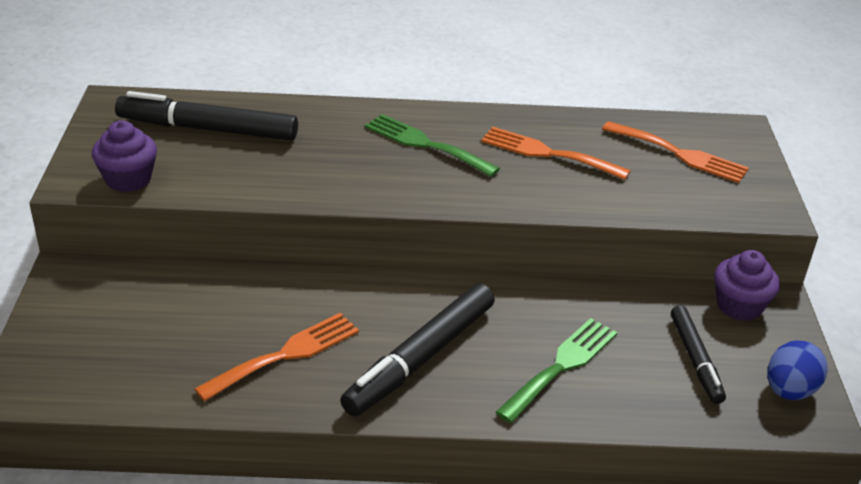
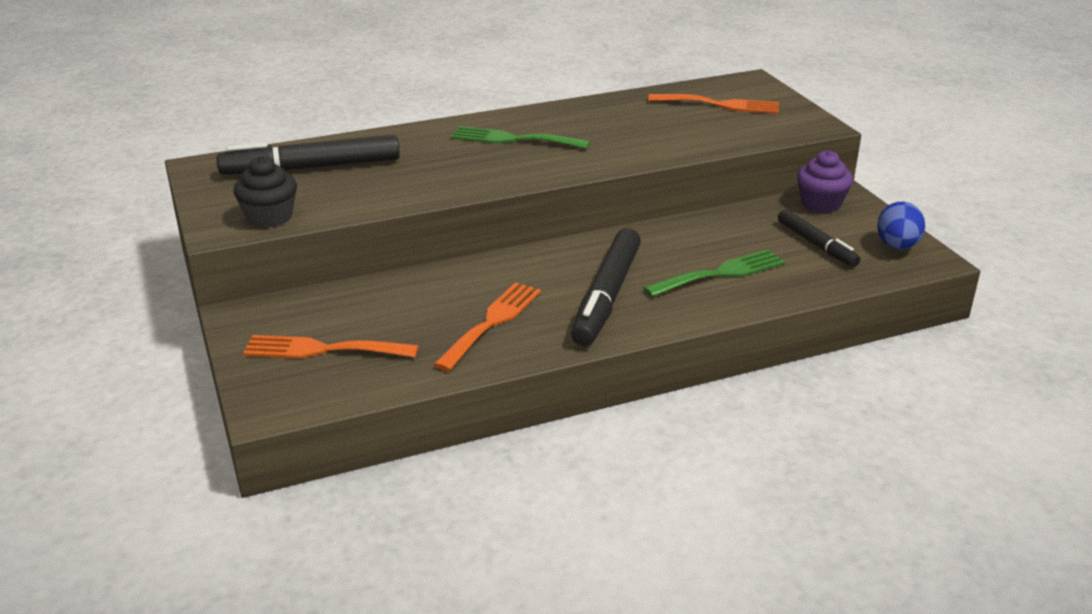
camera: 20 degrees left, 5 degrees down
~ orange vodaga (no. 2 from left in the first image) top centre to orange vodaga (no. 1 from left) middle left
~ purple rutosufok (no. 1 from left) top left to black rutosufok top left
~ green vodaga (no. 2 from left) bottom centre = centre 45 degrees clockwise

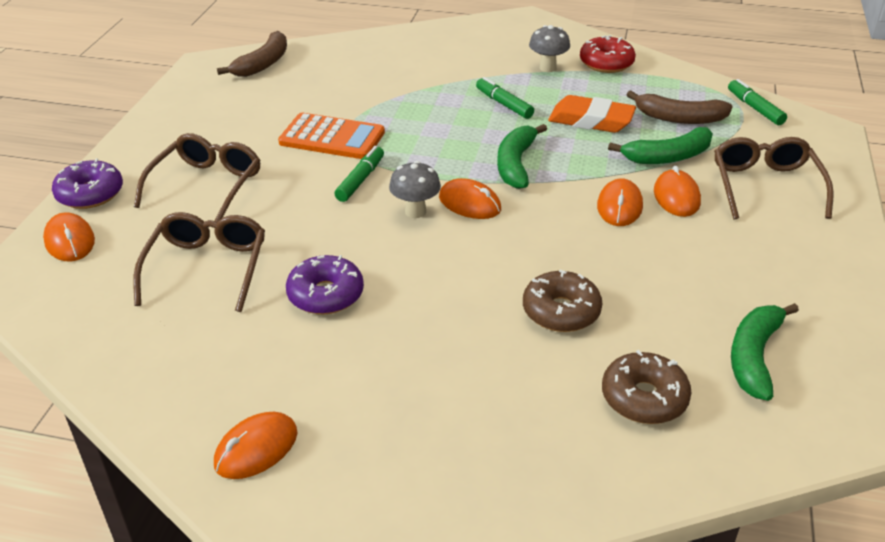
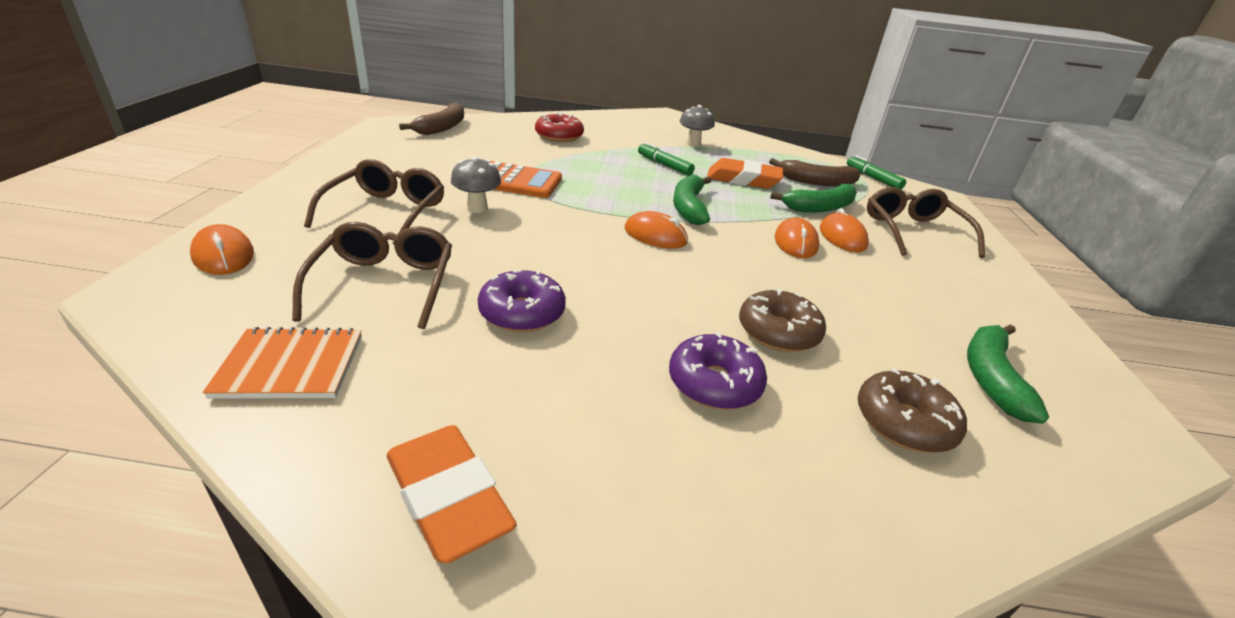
camera: 10 degrees left, 5 degrees down
- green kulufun (no. 1 from left) top centre
+ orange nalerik middle left
~ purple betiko (no. 1 from left in the first image) middle left to purple betiko (no. 2 from left) centre
~ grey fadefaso (no. 1 from left) centre to top centre
~ red betiko top right to top centre
~ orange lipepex (no. 2 from left) bottom left to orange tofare (no. 1 from left) bottom centre

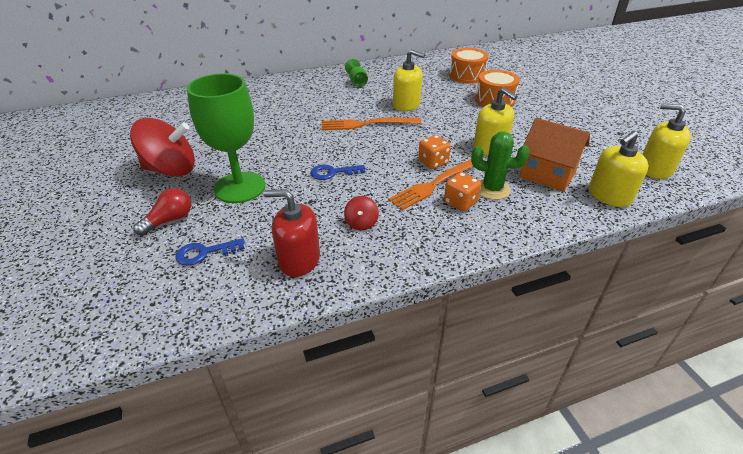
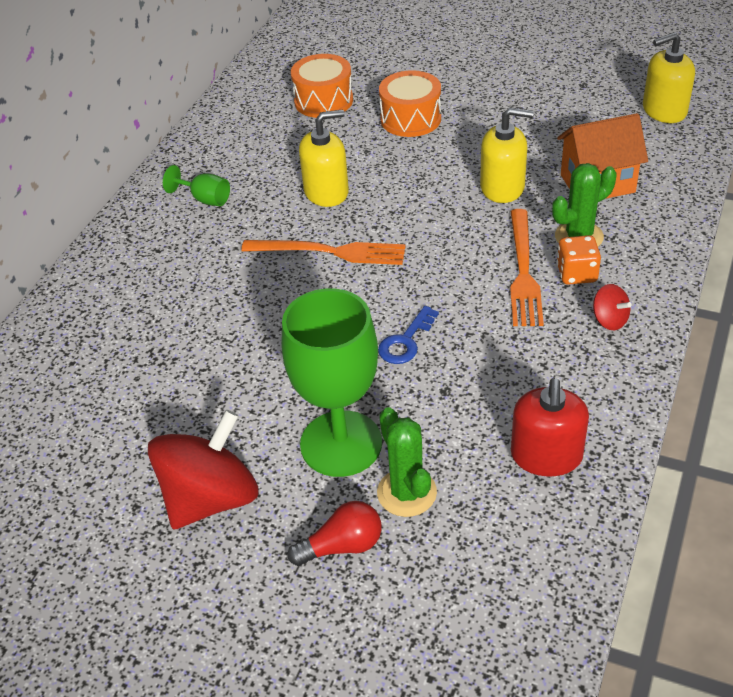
camera: 45 degrees left, 5 degrees up
- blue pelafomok (no. 1 from left) middle left
- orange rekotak (no. 1 from left) centre
- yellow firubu (no. 3 from left) middle right
+ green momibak (no. 1 from left) centre
~ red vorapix (no. 2 from left) centre to middle right
~ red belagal middle left = bottom centre 75 degrees clockwise
~ red firubu centre = middle right 45 degrees counterclockwise
~ orange vodaga (no. 1 from left) top centre = centre 120 degrees counterclockwise

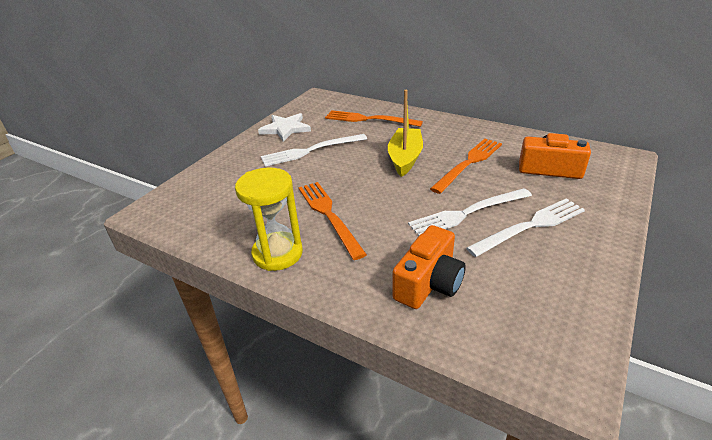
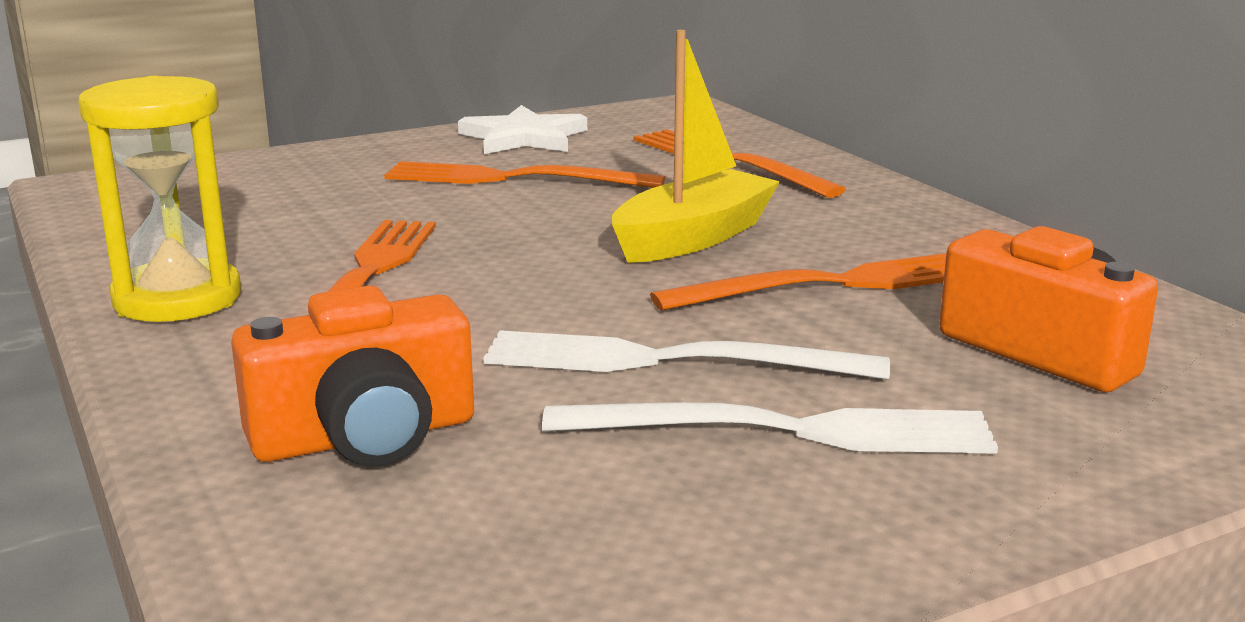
camera: 30 degrees right, 15 degrees down
~ white vodaga (no. 1 from left) centre to orange vodaga (no. 2 from left) top centre

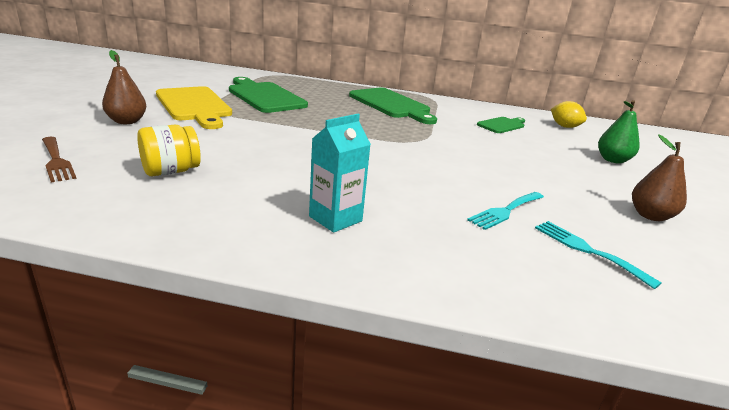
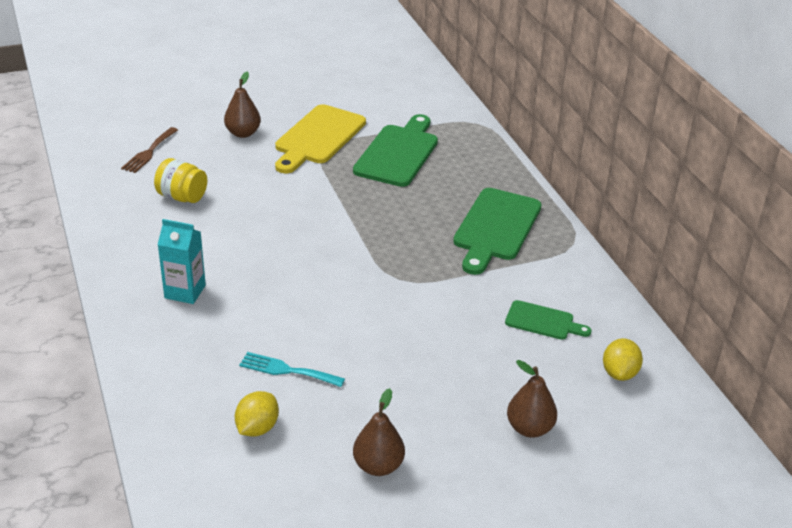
camera: 60 degrees right, 10 degrees up
~ turquoise vodaga (no. 2 from left) middle right to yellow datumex (no. 1 from left) bottom left
~ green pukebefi top right to brown pukebefi (no. 3 from left) bottom right

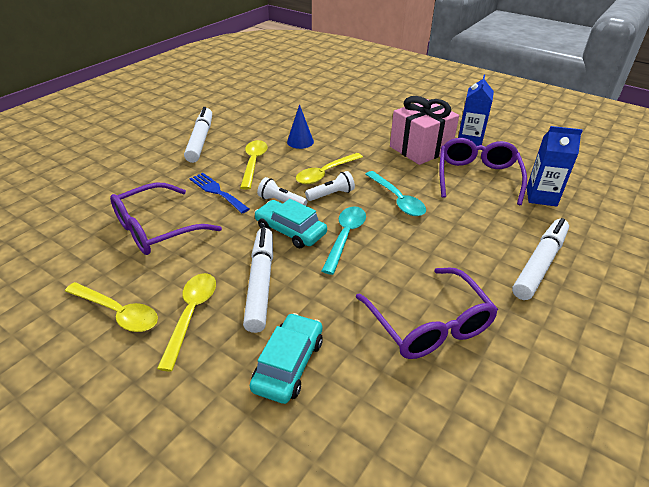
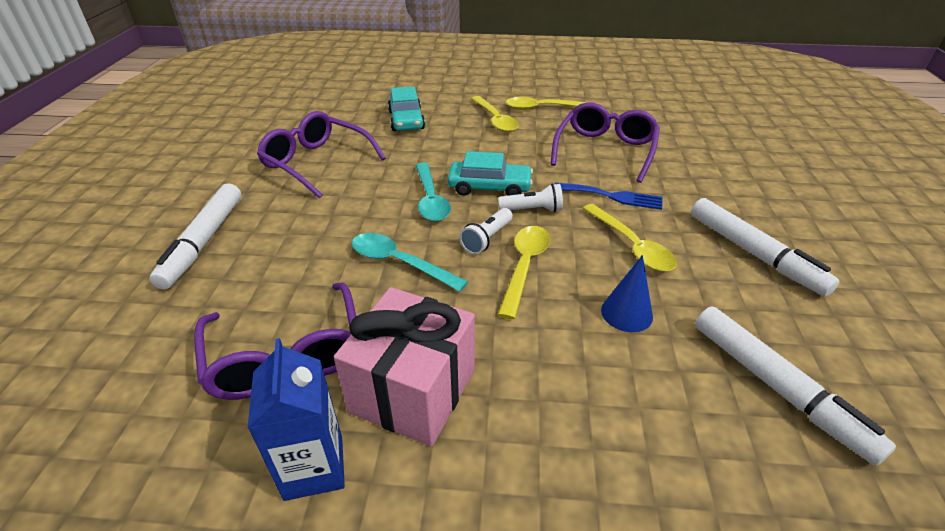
camera: 150 degrees right, 0 degrees up
- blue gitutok (no. 2 from left) middle right
~ white kulufun (no. 2 from left in the first image) centre to white kulufun (no. 3 from left) bottom right

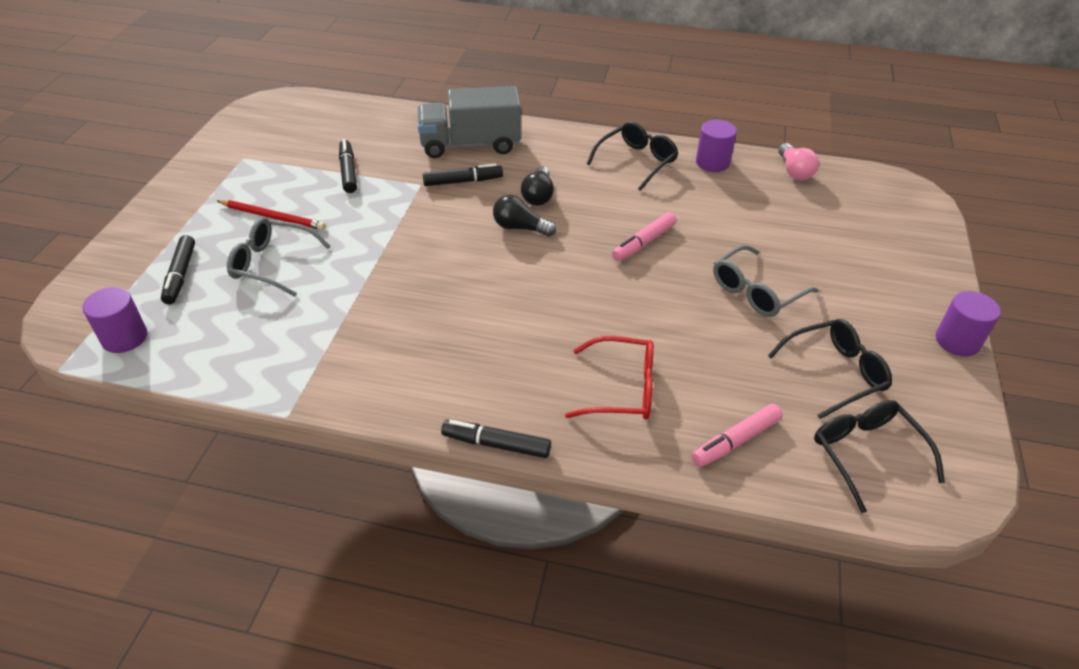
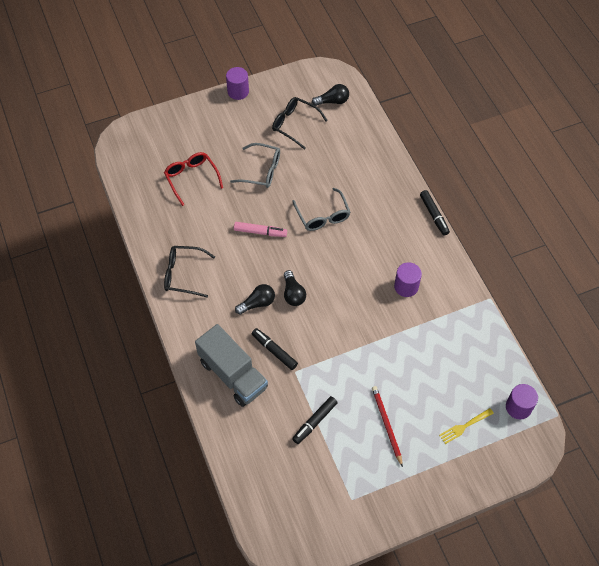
camera: 125 degrees left, 15 degrees up
- pink kulufun (no. 2 from left) middle right
- pink belagal top right
~ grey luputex (no. 1 from left in the first image) middle left to grey luputex (no. 2 from left) centre
~ red luputex centre to top left
~ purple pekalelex (no. 2 from left) top centre to middle right
~ black kulufun (no. 1 from left) middle left to yellow vodaga bottom right
~ black luputex (no. 3 from left) bottom right to black belagal (no. 3 from left) top centre

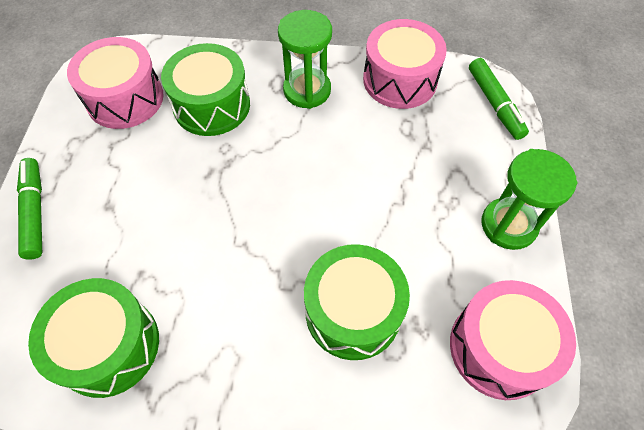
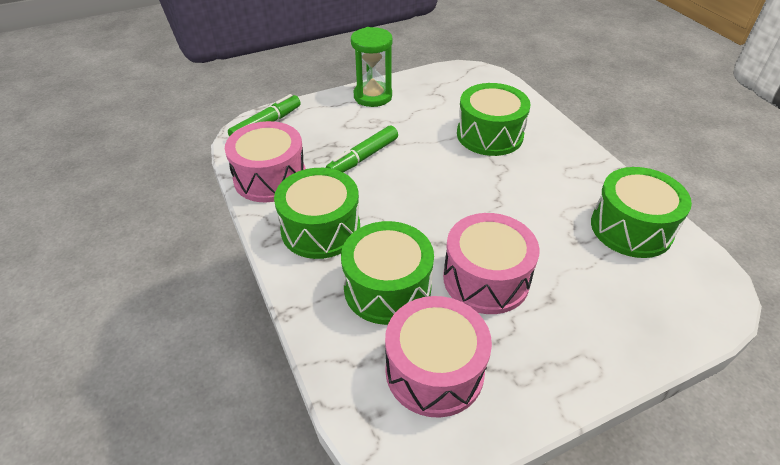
camera: 120 degrees left, 15 degrees down
~ green kulufun (no. 1 from left in the first image) middle left to green kulufun (no. 2 from left) top centre
~ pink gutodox (no. 3 from left) bottom right to centre
~ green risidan (no. 1 from left) top centre to green gutodox (no. 1 from left) centre

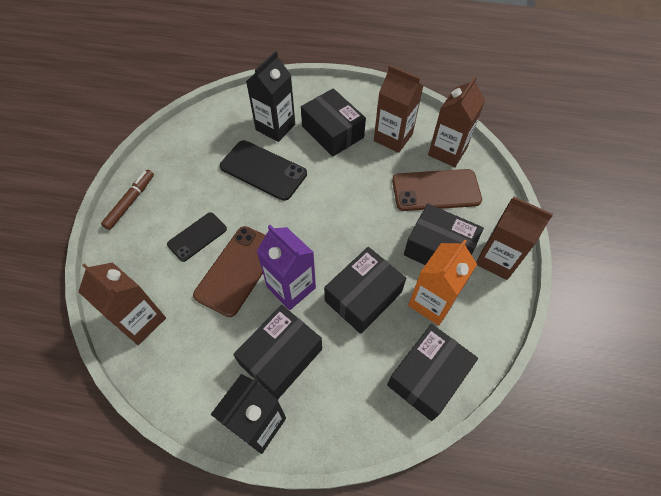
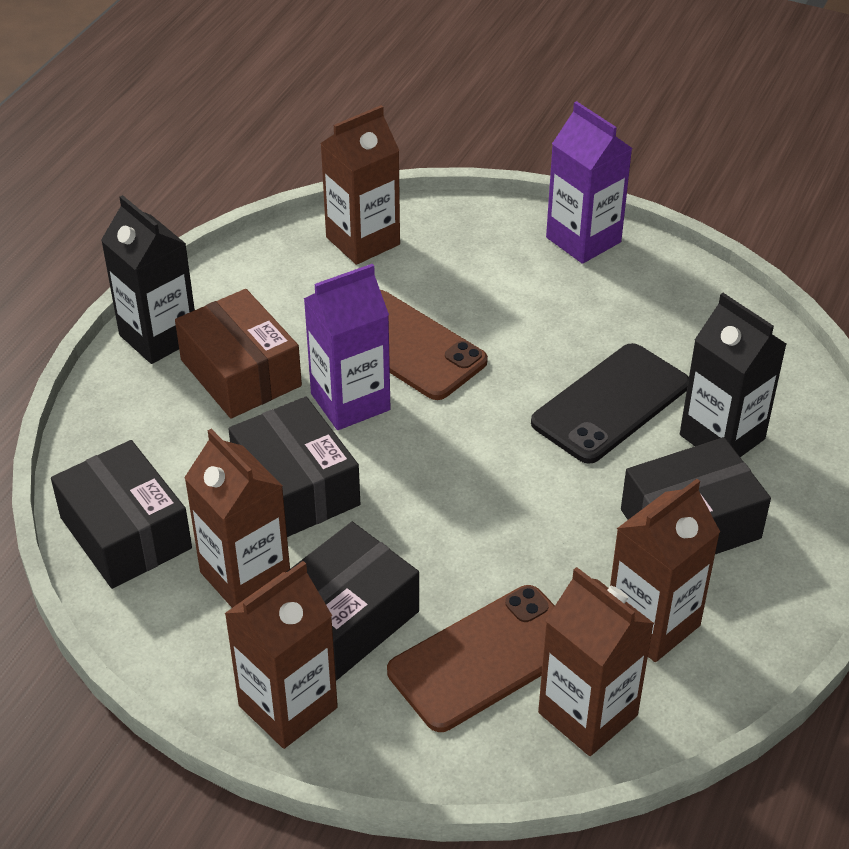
camera: 105 degrees right, 15 degrees down
- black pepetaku (no. 1 from left) middle left
~ brown kulufun middle left to purple gitutok (no. 2 from left) top right
~ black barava (no. 1 from left) bottom centre to brown barava middle left
~ orange gitutok middle right to brown gitutok (no. 1 from left) middle left
~ brown pepetaku (no. 2 from left) centre = bottom centre 45 degrees clockwise

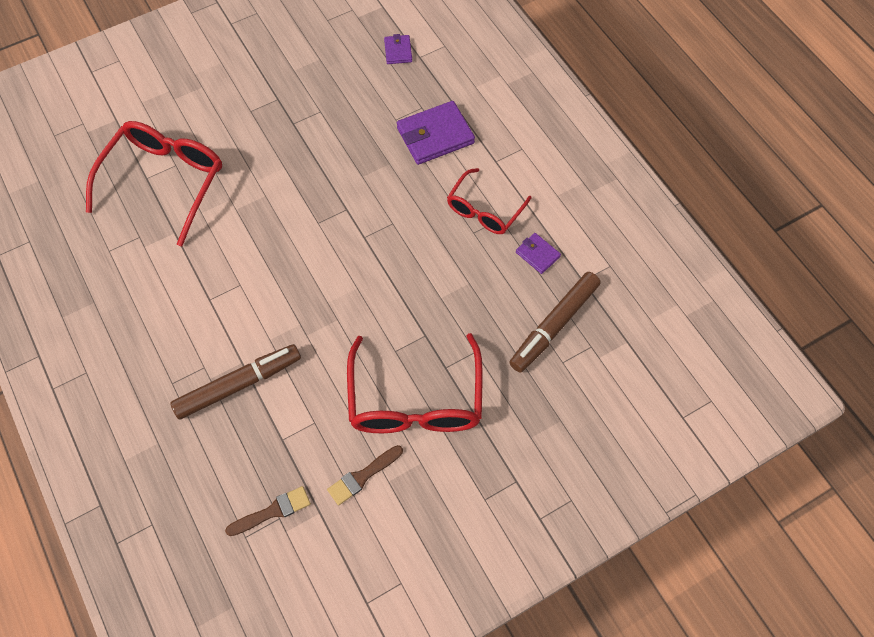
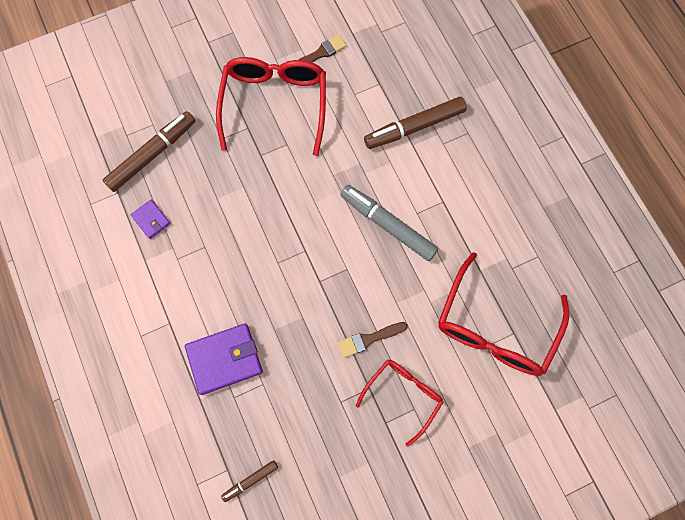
camera: 175 degrees left, 10 degrees up
+ grey kulufun centre
~ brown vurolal (no. 1 from left in the first image) bottom left to brown vurolal (no. 2 from left) centre
~ red luputex (no. 3 from left in the first image) top centre to red luputex (no. 2 from left) bottom centre
~ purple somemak (no. 1 from left) top centre to brown kulufun (no. 2 from left) bottom centre

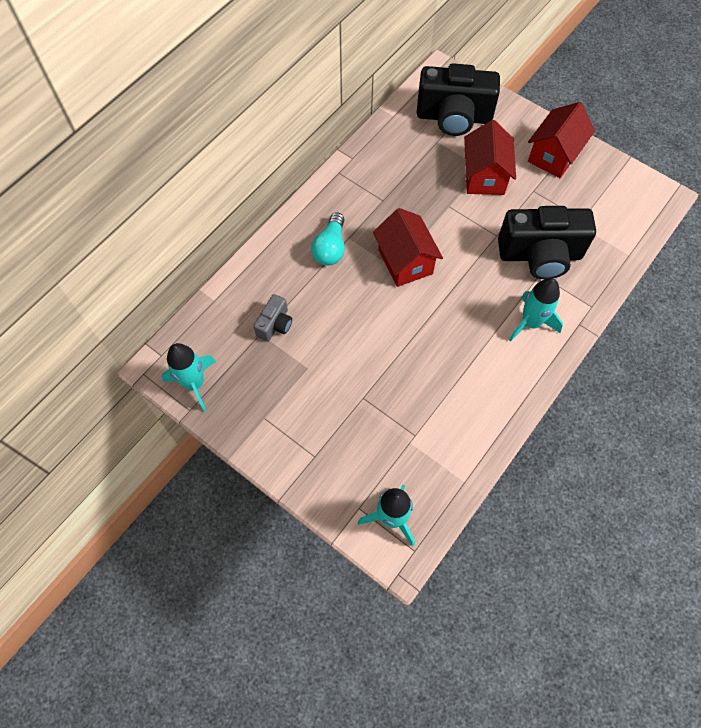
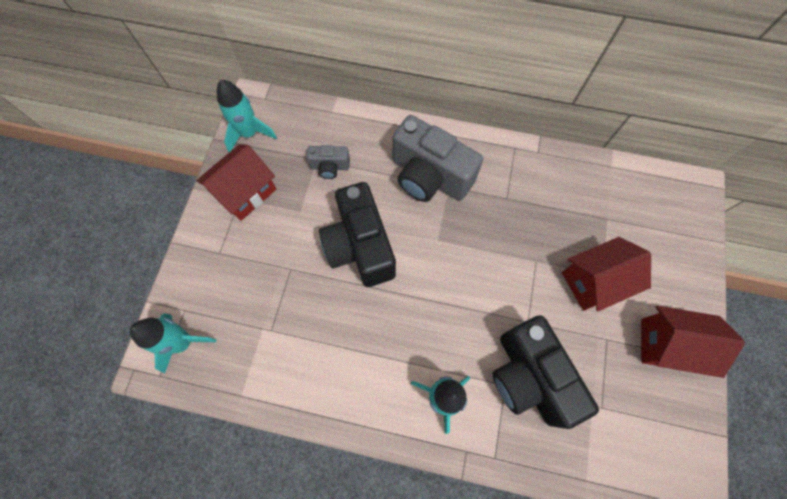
camera: 65 degrees right, 5 degrees up
~ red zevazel (no. 1 from left) centre to middle left
~ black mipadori (no. 1 from left) top centre to centre
~ turquoise belagal top centre to grey mipadori (no. 2 from left) top centre

